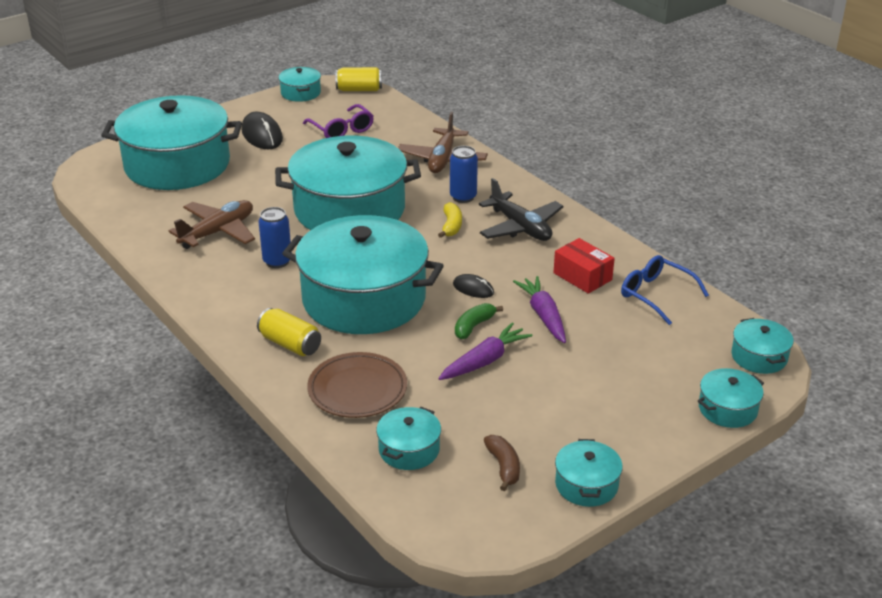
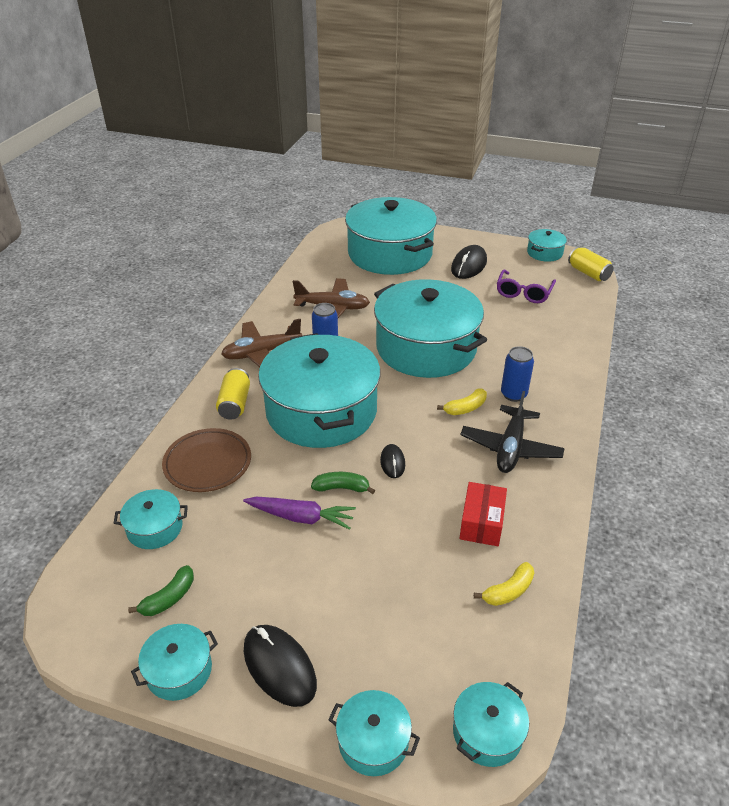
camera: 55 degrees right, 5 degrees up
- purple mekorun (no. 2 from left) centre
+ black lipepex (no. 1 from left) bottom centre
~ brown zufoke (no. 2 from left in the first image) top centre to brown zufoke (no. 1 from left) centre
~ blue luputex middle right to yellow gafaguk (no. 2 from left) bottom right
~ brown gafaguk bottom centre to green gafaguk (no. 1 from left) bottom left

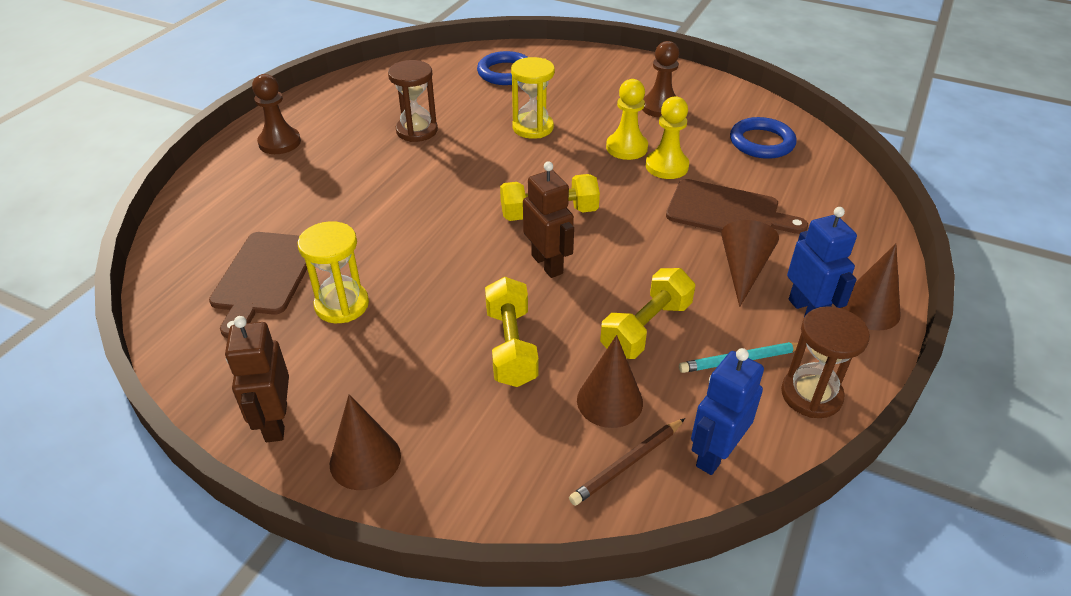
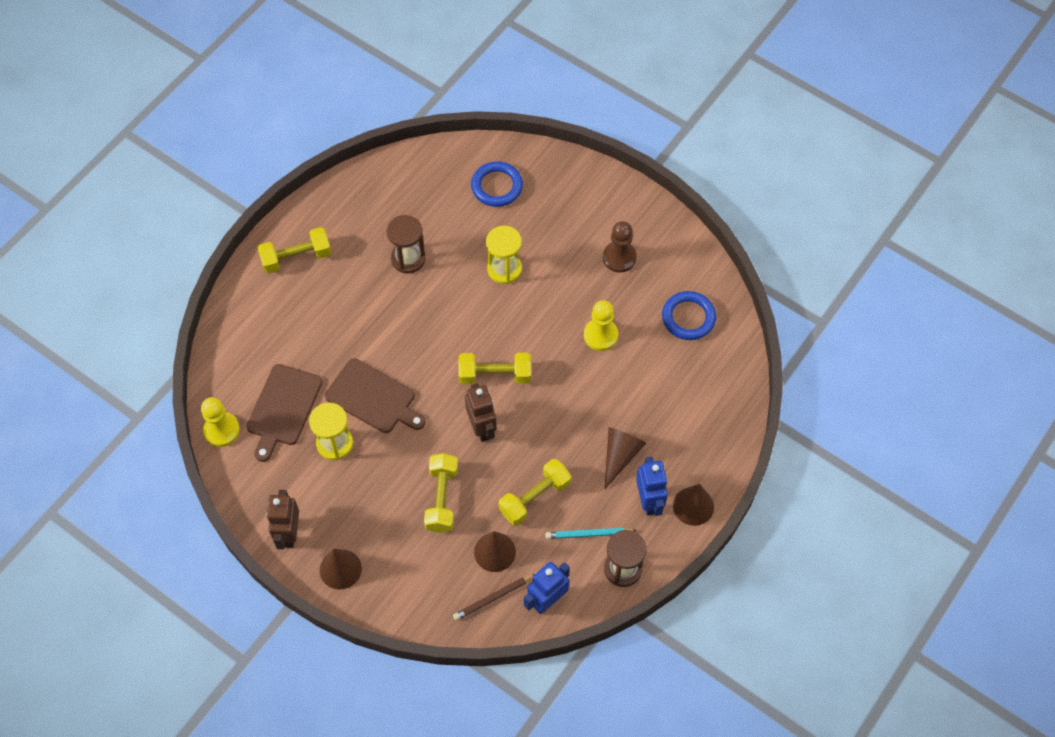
camera: 10 degrees right, 20 degrees up
~ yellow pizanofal (no. 1 from left) top centre to middle left
~ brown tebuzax (no. 2 from left) middle right to centre
~ brown pizanofal (no. 1 from left) top left to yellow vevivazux (no. 1 from left) middle left

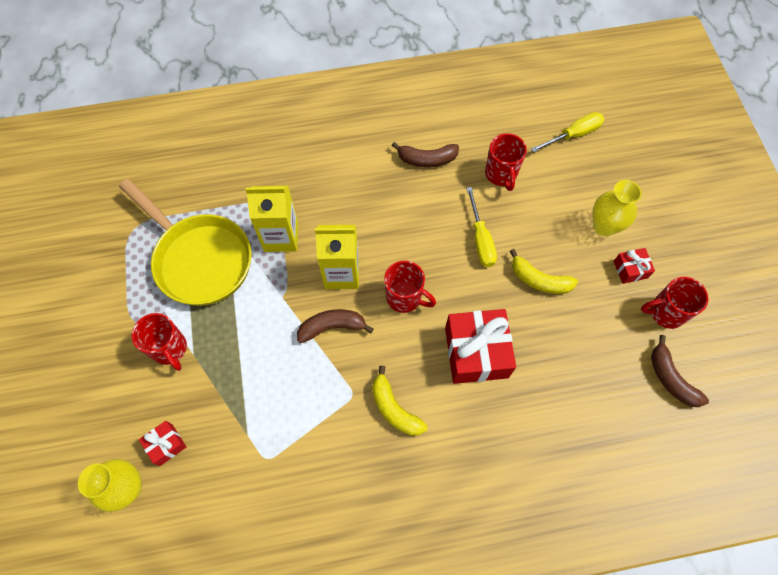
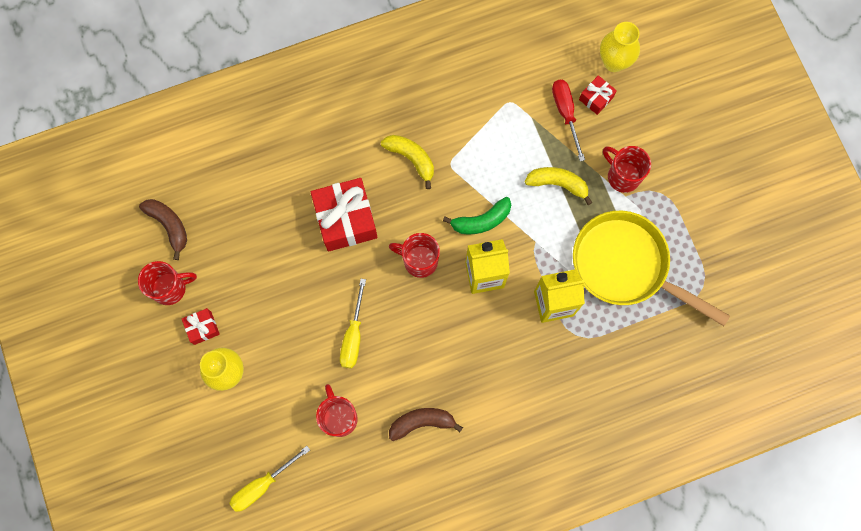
camera: 170 degrees right, 10 degrees up
+ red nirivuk top centre
~ yellow gafaguk (no. 2 from left) middle right to centre
~ brown gafaguk (no. 1 from left) centre to green gafaguk centre
~ yellow nirivuk (no. 1 from left in the first image) centre = centre 150 degrees counterclockwise

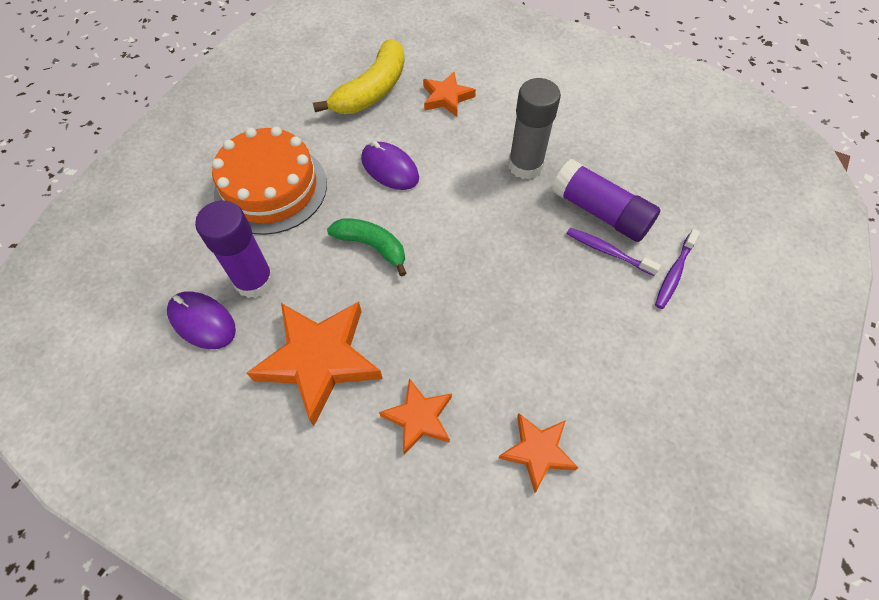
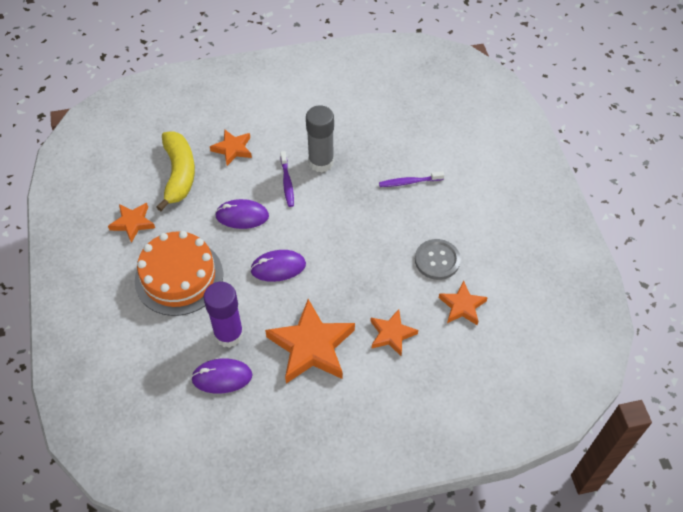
camera: 40 degrees left, 5 degrees down
- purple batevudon (no. 2 from left) middle right
+ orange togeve (no. 1 from left) middle left
+ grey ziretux centre
~ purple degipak (no. 2 from left in the first image) middle right to purple degipak (no. 1 from left) centre
~ green gafaguk centre to purple lipepex (no. 3 from left) centre

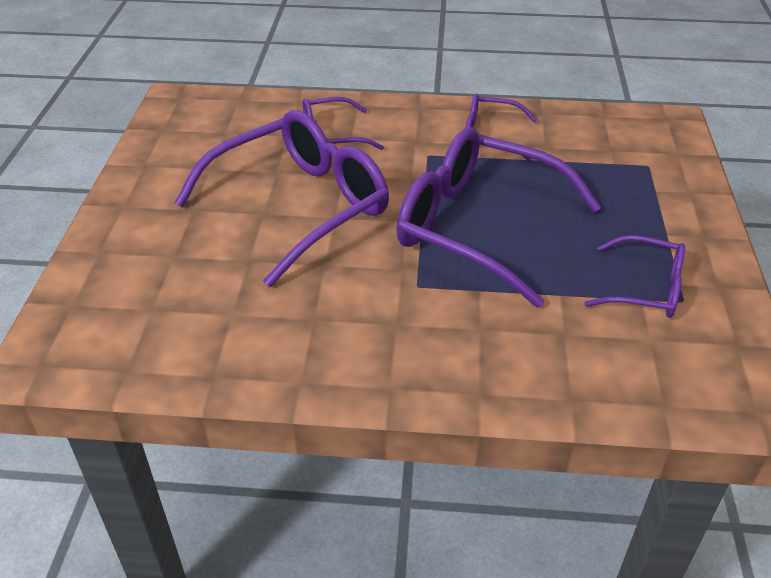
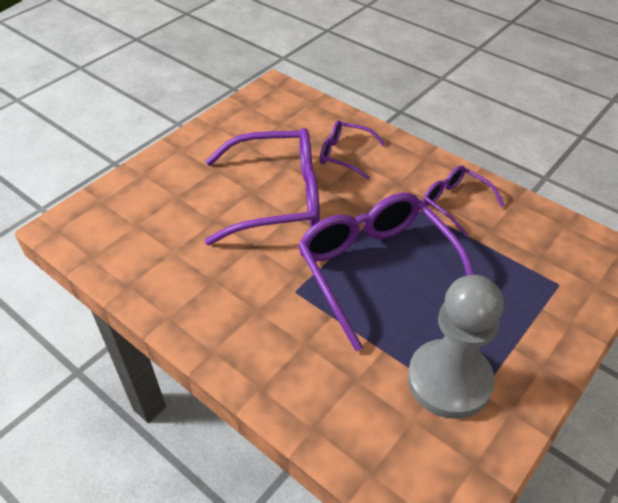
camera: 35 degrees right, 5 degrees up
~ purple luputex (no. 5 from left) middle right to grey pizanofal bottom right

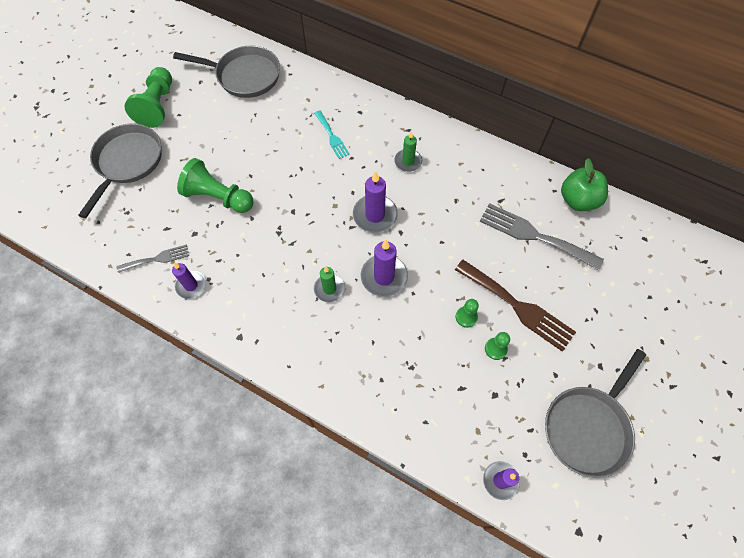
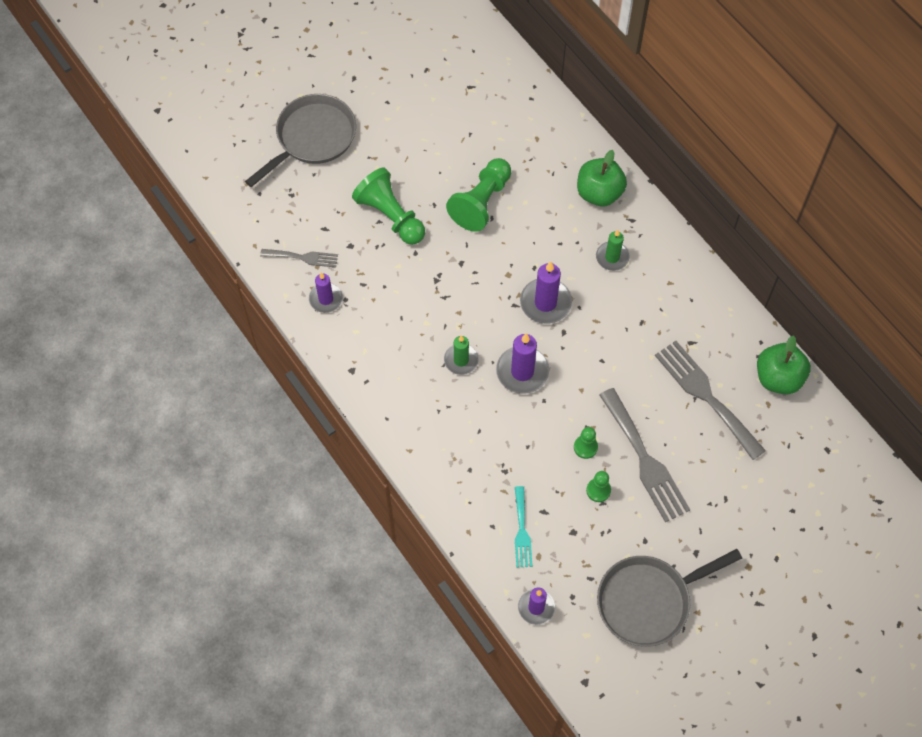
camera: 25 degrees right, 0 degrees up
- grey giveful (no. 2 from left) top left
+ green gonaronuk (no. 1 from left) top centre
~ green pizanofal (no. 1 from left in the first image) top left to green pizanofal (no. 2 from left) top centre
~ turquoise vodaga top centre to bottom centre
~ brown vodaga middle right to grey vodaga (no. 2 from left) middle right

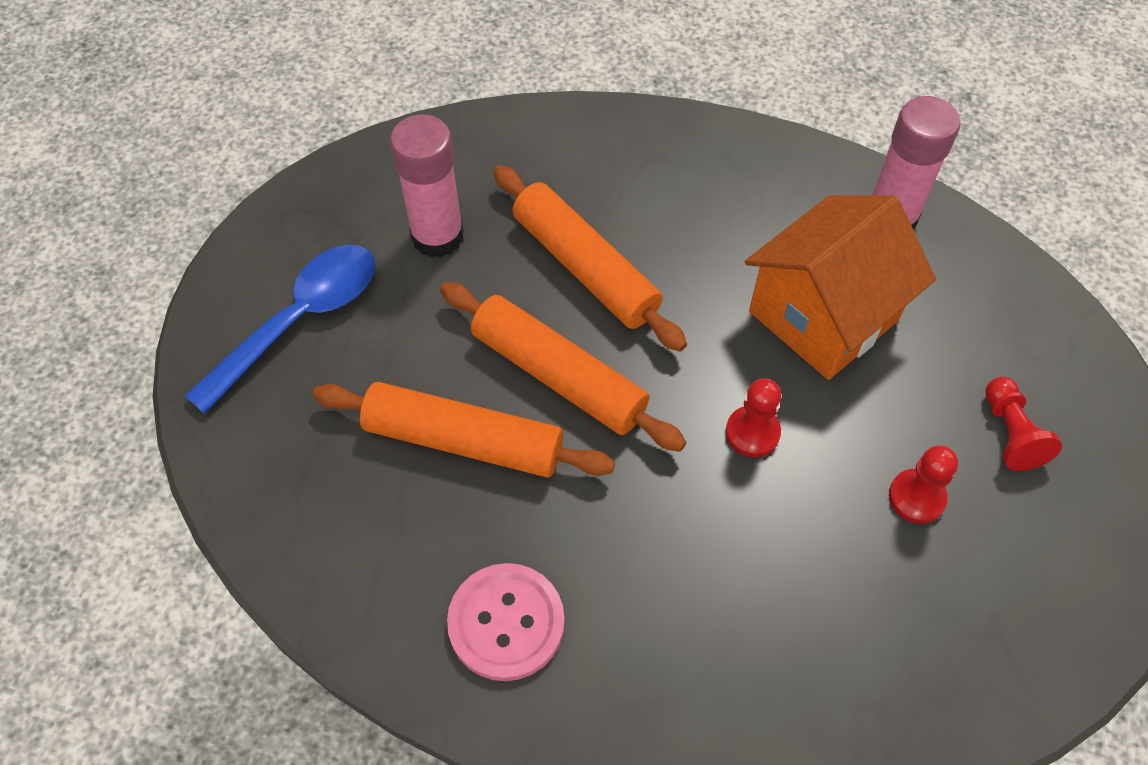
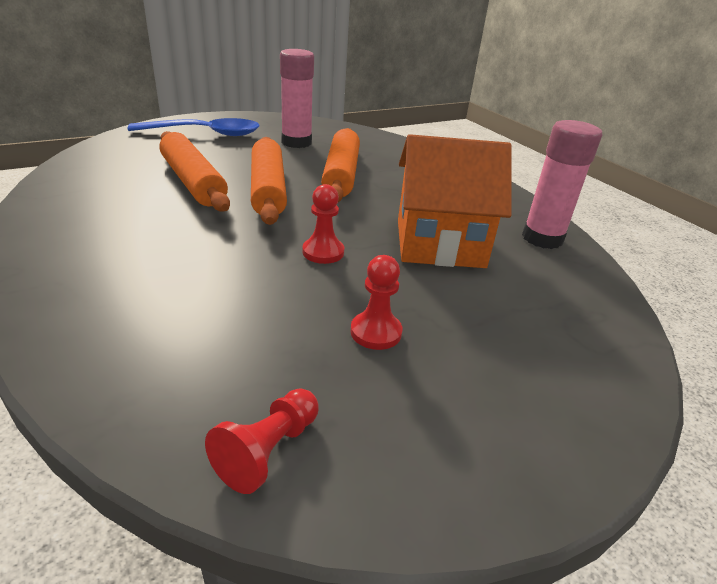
camera: 40 degrees right, 25 degrees down
- pink ziretux bottom centre
~ red pizanofal (no. 3 from left in the first image) middle right to red pizanofal (no. 1 from left) bottom centre

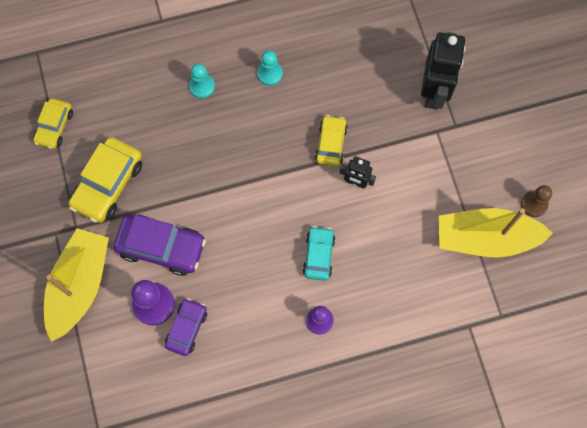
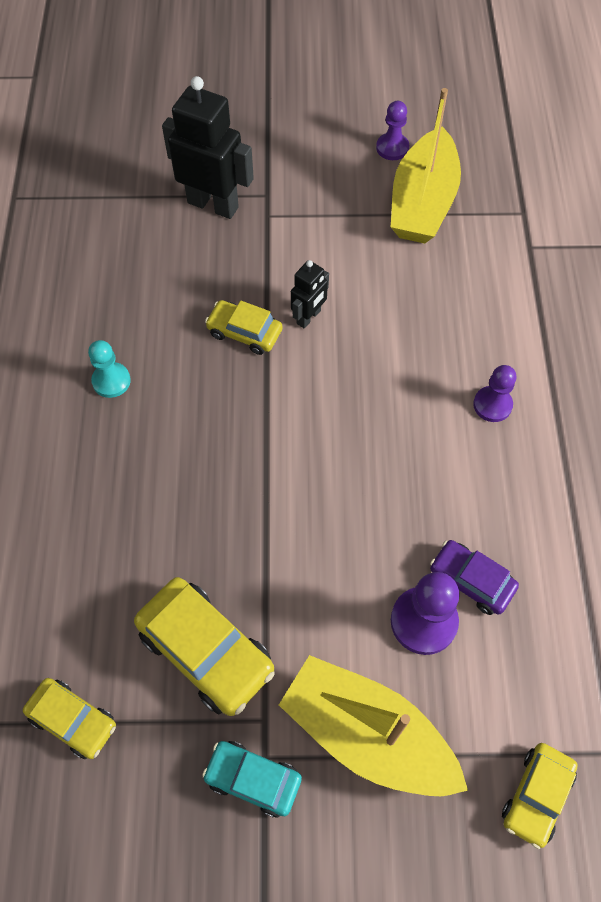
camera: 75 degrees left, 10 degrees down
- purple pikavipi (no. 1 from left) middle left
- turquoise pizanofal (no. 1 from left) top centre
+ yellow pikavipi (no. 4 from left) bottom right
~ turquoise pikavipi centre to bottom centre
~ brown pizanofal middle right to purple pizanofal (no. 1 from left) top centre

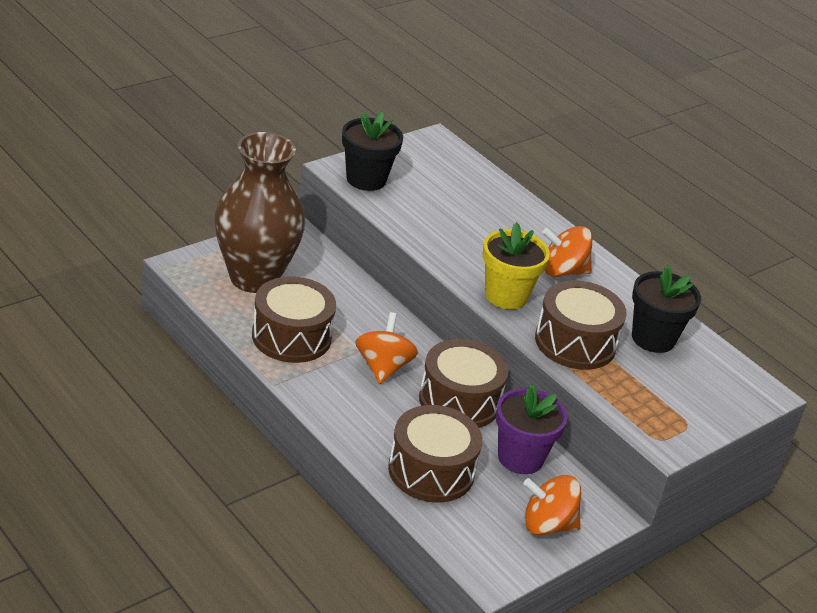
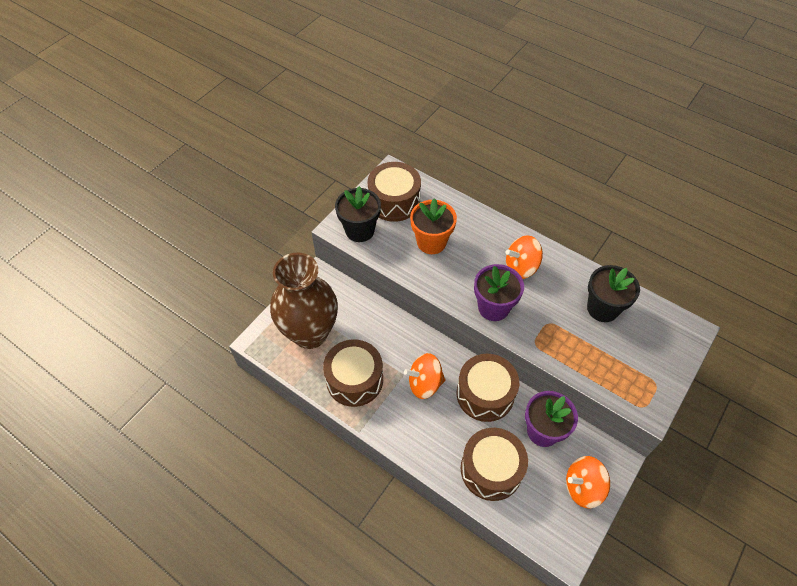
camera: 10 degrees left, 20 degrees up
+ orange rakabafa centre
~ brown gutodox (no. 4 from left in the first image) middle right to brown gutodox (no. 2 from left) top centre
~ yellow rakabafa centre to purple rakabafa (no. 1 from left) centre
~ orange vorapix (no. 1 from left) centre = centre 90 degrees counterclockwise

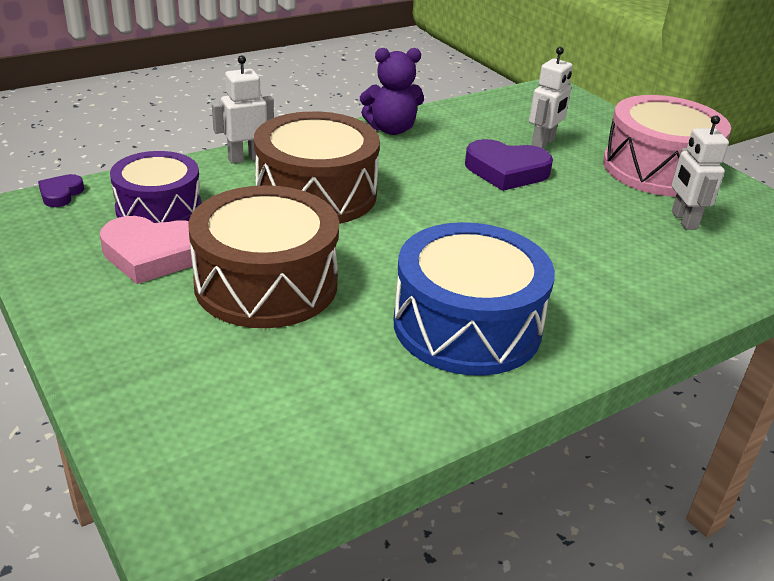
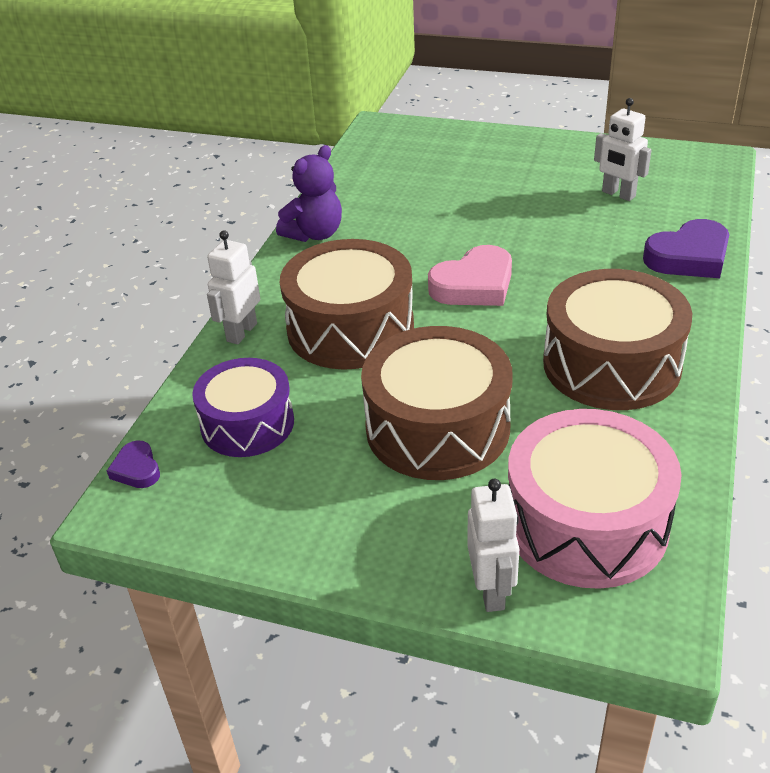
camera: 35 degrees left, 5 degrees up
~ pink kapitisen middle left to centre
~ purple kapitisen (no. 2 from left) top centre to top right
~ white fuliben (no. 2 from left) top right to bottom centre
~ pink gutodox top right to middle right
~ blue gutodox centre to brown gutodox (no. 3 from left) middle right

